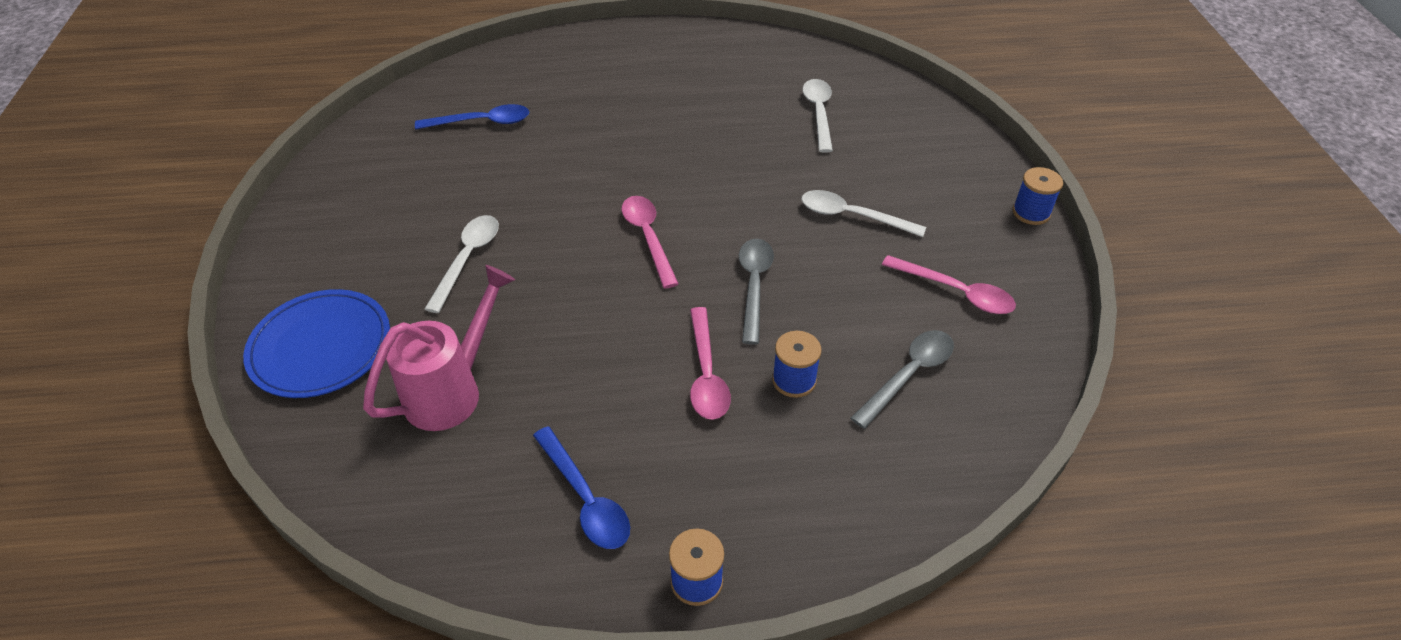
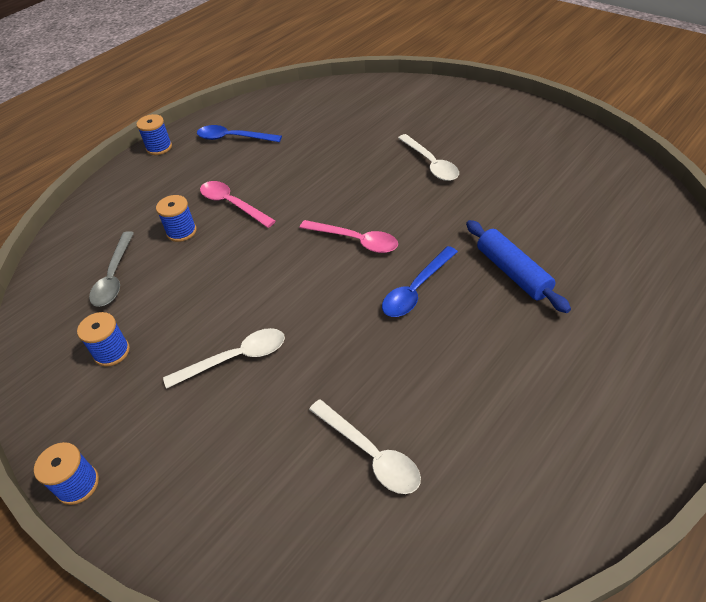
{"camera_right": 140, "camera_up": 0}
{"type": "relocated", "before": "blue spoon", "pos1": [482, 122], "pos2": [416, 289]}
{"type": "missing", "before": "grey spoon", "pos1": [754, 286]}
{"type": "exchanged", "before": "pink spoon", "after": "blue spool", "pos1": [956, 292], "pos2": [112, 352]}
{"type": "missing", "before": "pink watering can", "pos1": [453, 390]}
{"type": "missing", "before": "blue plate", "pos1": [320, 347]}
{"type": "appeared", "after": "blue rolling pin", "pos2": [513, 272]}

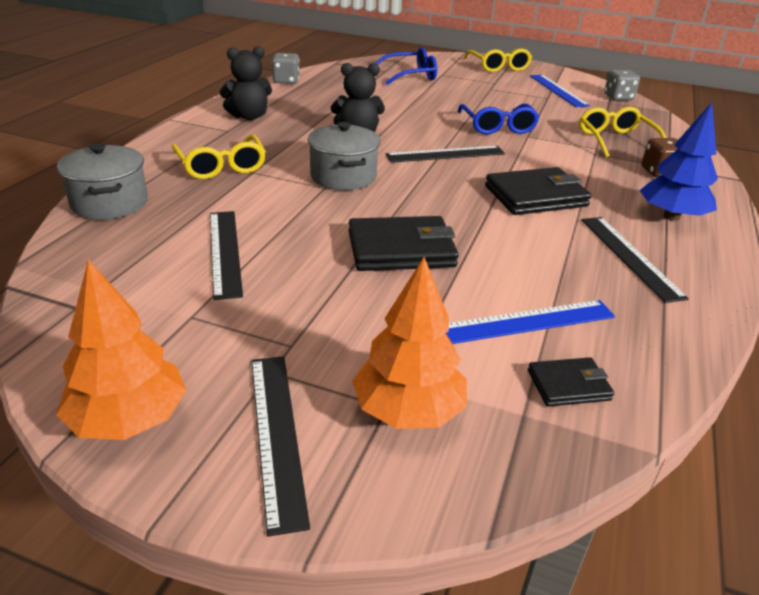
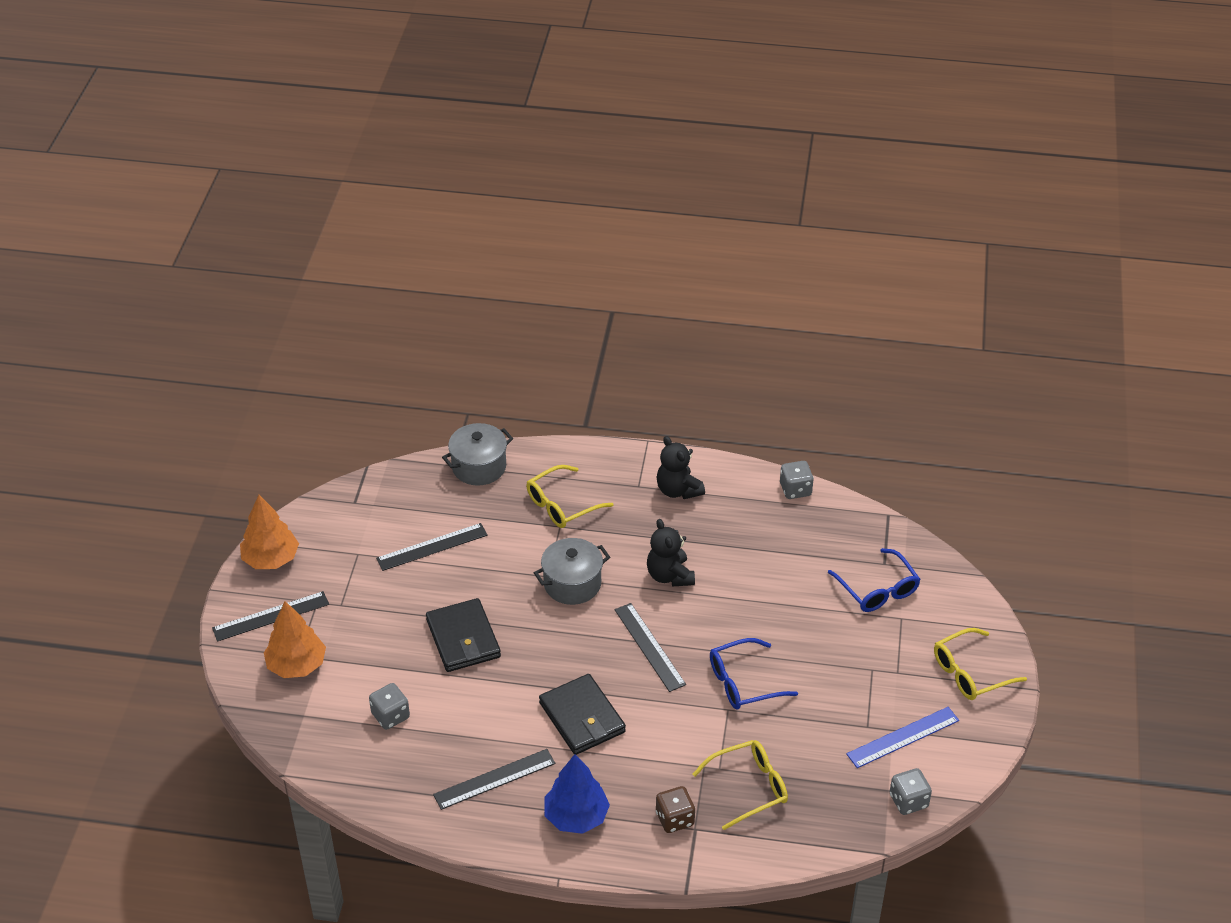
{"camera_right": 80, "camera_up": 10}
{"type": "exchanged", "before": "blue ruler", "after": "grey dice", "pos1": [528, 322], "pos2": [390, 716]}
{"type": "missing", "before": "black wallet", "pos1": [568, 385]}

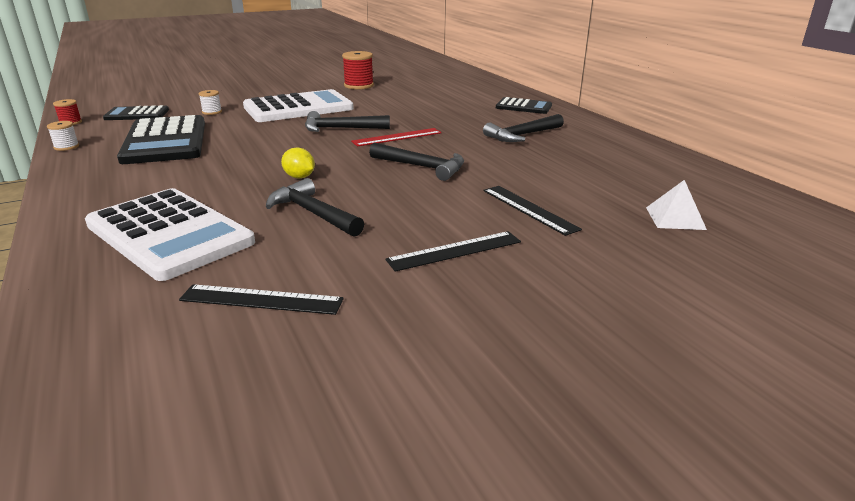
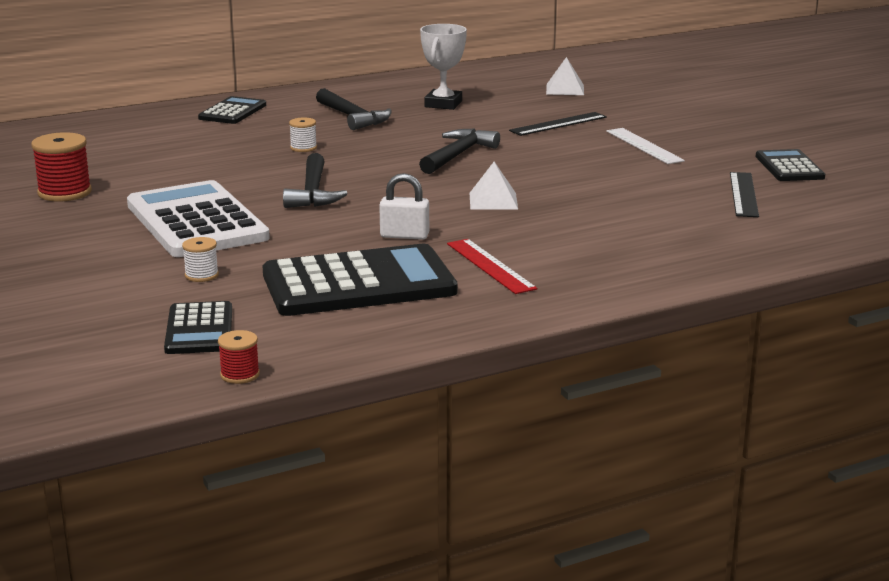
{"camera_right": -90, "camera_up": -5}
{"type": "relocated", "before": "white spool", "pos1": [66, 147], "pos2": [303, 148]}
{"type": "relocated", "before": "red ruler", "pos1": [397, 137], "pos2": [490, 266]}
{"type": "exchanged", "before": "yellow lemon", "after": "white pyramid", "pos1": [299, 177], "pos2": [493, 201]}
{"type": "missing", "before": "black hammer", "pos1": [312, 213]}
{"type": "missing", "before": "white calculator", "pos1": [169, 233]}
{"type": "colour", "before": "black ruler", "after": "white ruler", "pos1": [454, 251], "pos2": [644, 146]}
{"type": "appeared", "after": "white trophy", "pos2": [443, 104]}
{"type": "appeared", "after": "black calculator", "pos2": [789, 167]}
{"type": "appeared", "after": "white padlock", "pos2": [404, 236]}

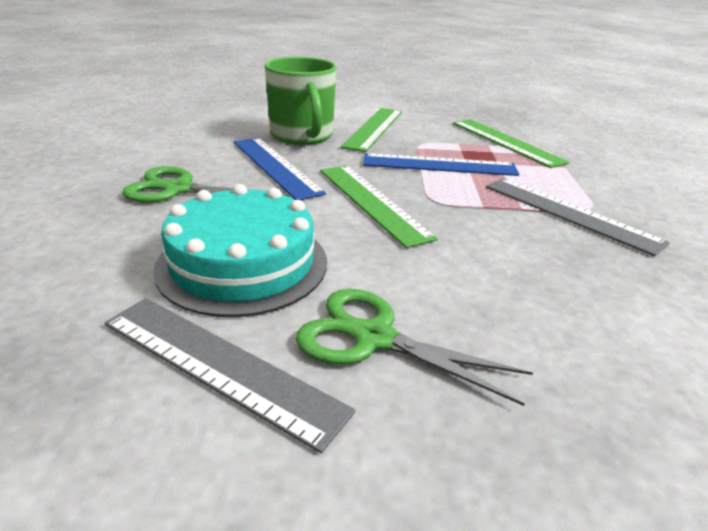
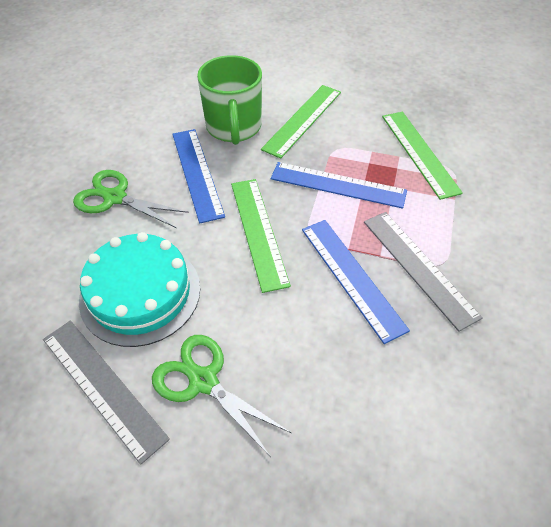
{"camera_right": 15, "camera_up": 20}
{"type": "appeared", "after": "blue ruler", "pos2": [351, 277]}

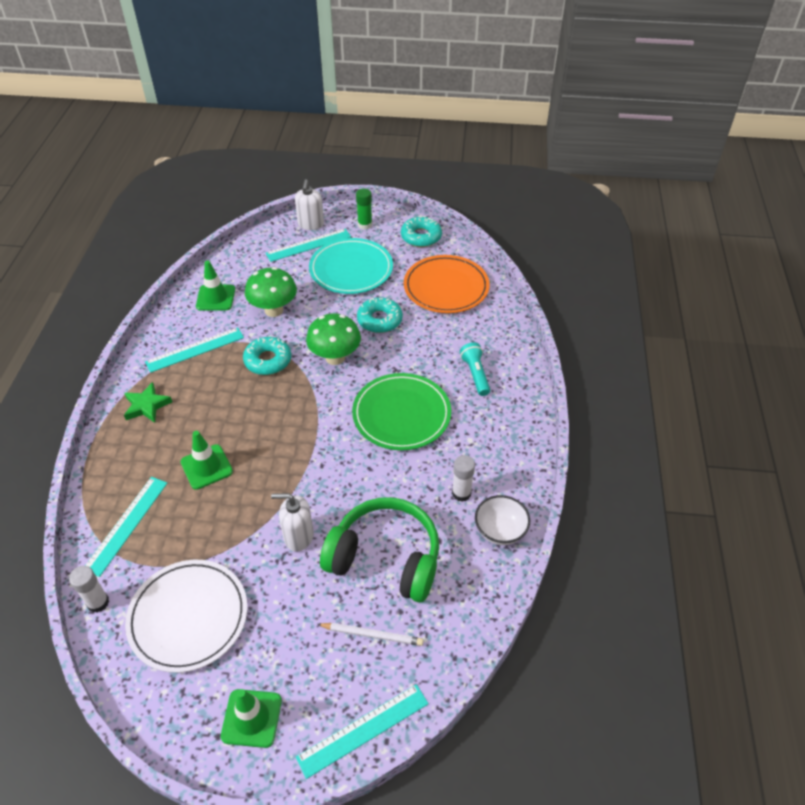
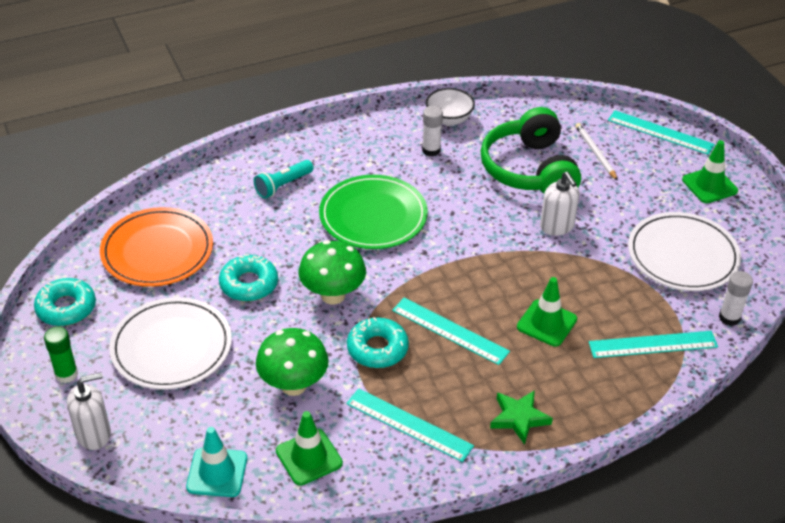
{"camera_right": -120, "camera_up": -5}
{"type": "relocated", "before": "turquoise ruler", "pos1": [308, 245], "pos2": [450, 331]}
{"type": "colour", "before": "turquoise plate", "after": "white plate", "pos1": [351, 269], "pos2": [171, 347]}
{"type": "appeared", "after": "turquoise traffic cone", "pos2": [217, 472]}

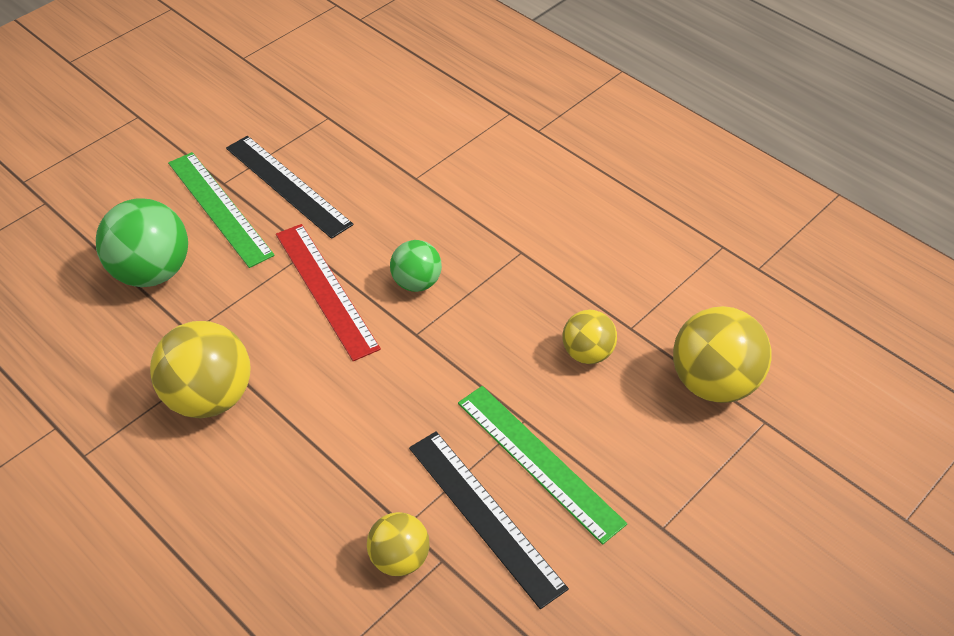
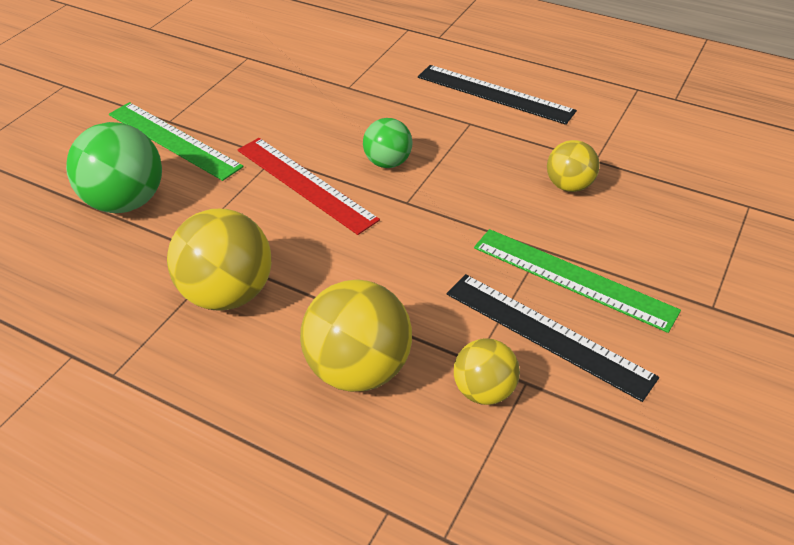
{"camera_right": -15, "camera_up": -5}
{"type": "relocated", "before": "black ruler", "pos1": [288, 185], "pos2": [494, 94]}
{"type": "relocated", "before": "yellow ball", "pos1": [713, 382], "pos2": [359, 369]}

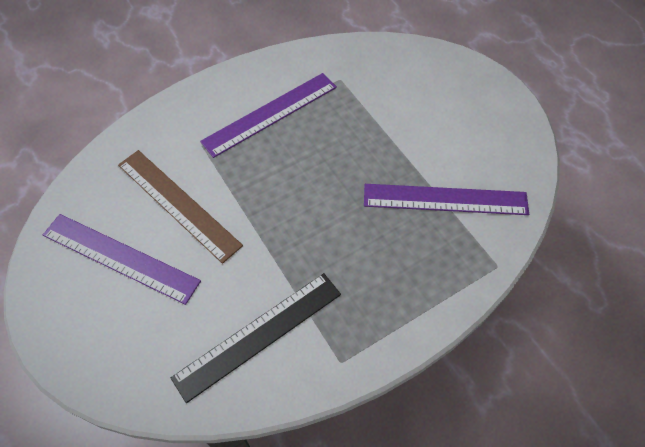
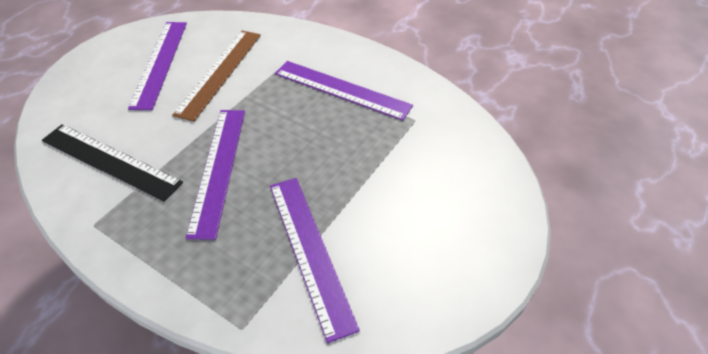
{"camera_right": 65, "camera_up": -10}
{"type": "appeared", "after": "purple ruler", "pos2": [218, 168]}

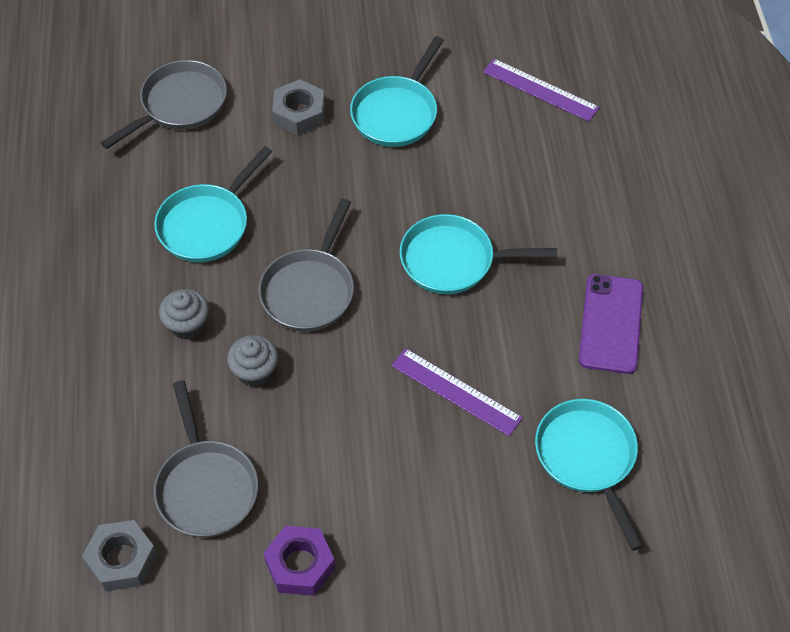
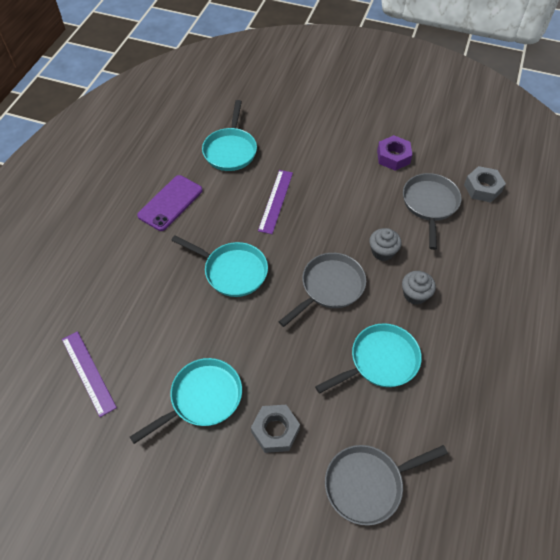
{"camera_right": -155, "camera_up": 0}
{"type": "spun", "before": "purple ruler", "pos1": [456, 392], "pos2": [276, 201], "turn": 45}

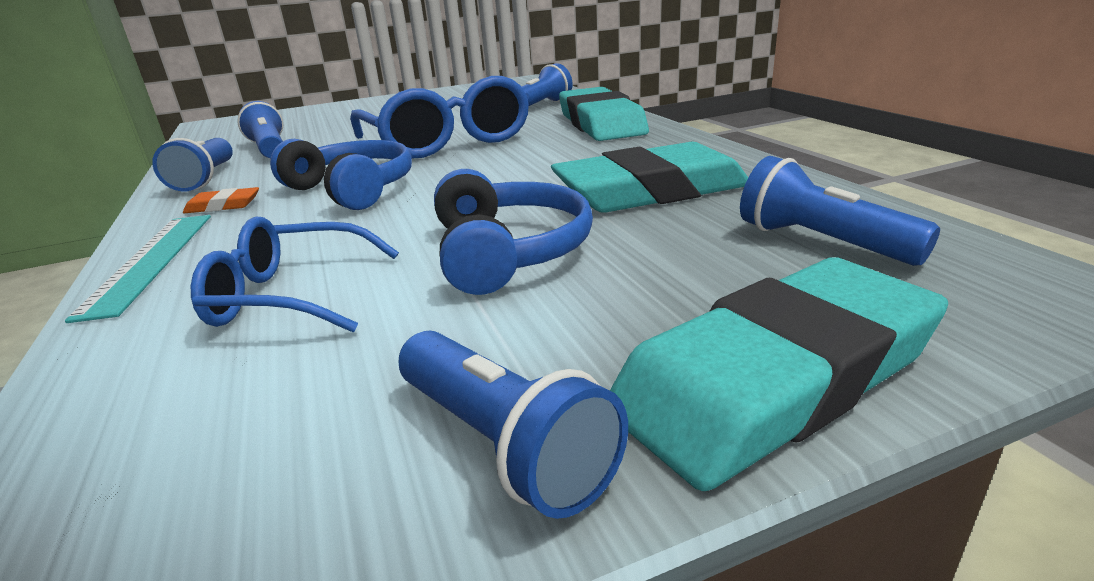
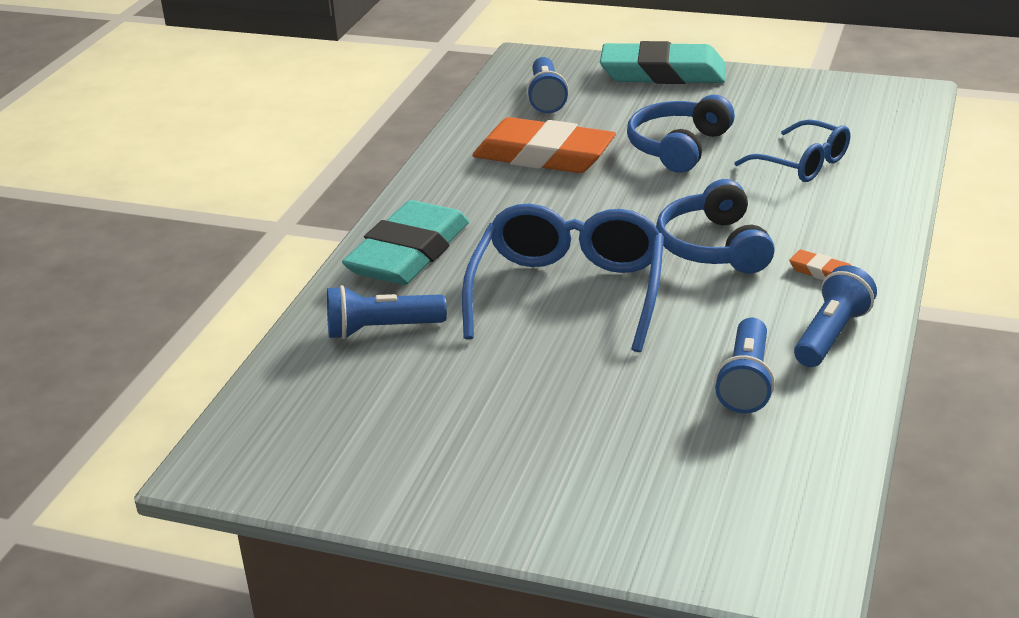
{"camera_right": -140, "camera_up": 5}
{"type": "colour", "before": "turquoise eraser", "after": "orange eraser", "pos1": [650, 191], "pos2": [544, 155]}
{"type": "missing", "before": "turquoise ruler", "pos1": [151, 261]}
{"type": "missing", "before": "blue flashlight", "pos1": [504, 444]}

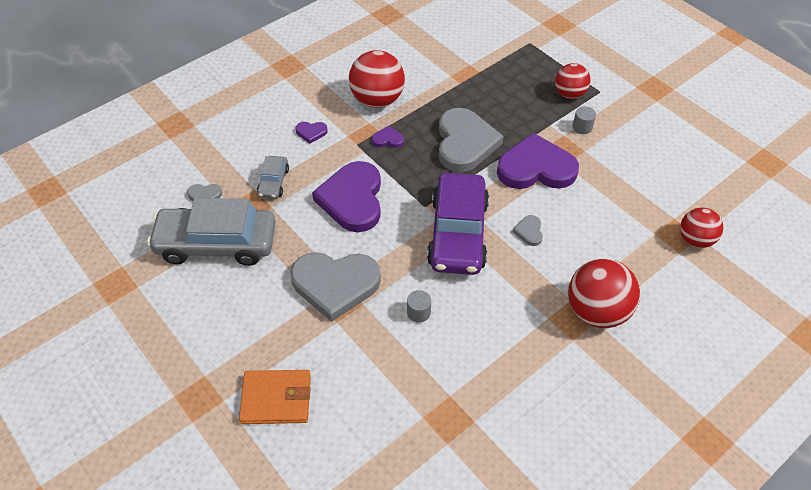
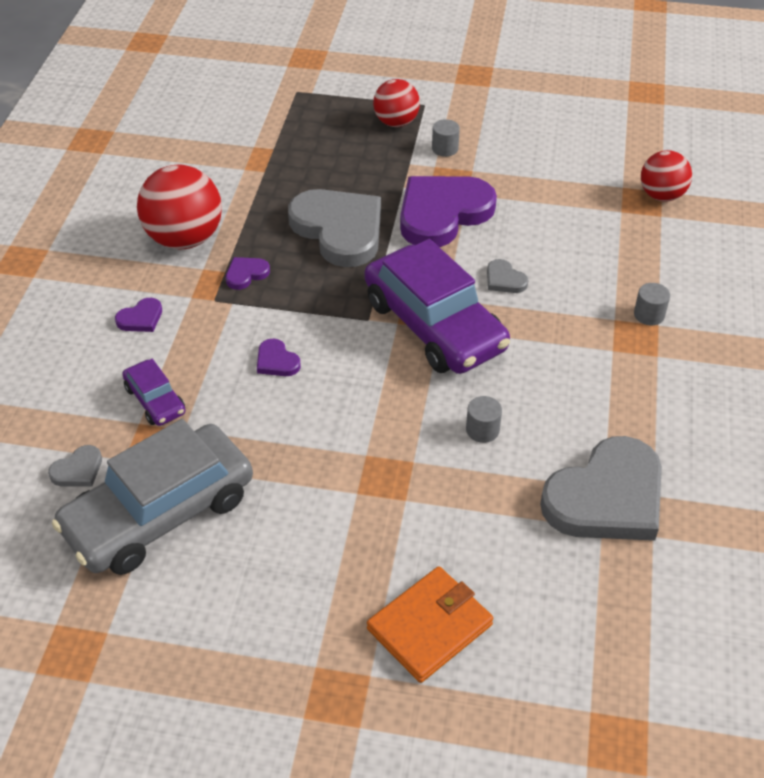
{"camera_right": -40, "camera_up": -5}
{"type": "colour", "before": "grey car", "after": "purple car", "pos1": [273, 182], "pos2": [155, 400]}
{"type": "size", "before": "purple heart", "pos1": [352, 199], "pos2": [276, 361], "scale": 0.41}
{"type": "relocated", "before": "grey heart", "pos1": [335, 284], "pos2": [606, 497]}
{"type": "exchanged", "before": "red ball", "after": "grey cylinder", "pos1": [596, 311], "pos2": [649, 315]}

